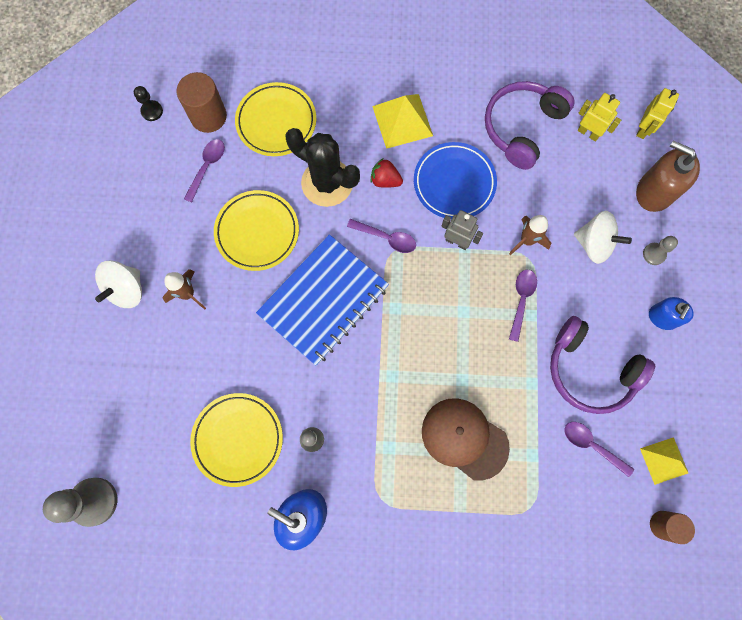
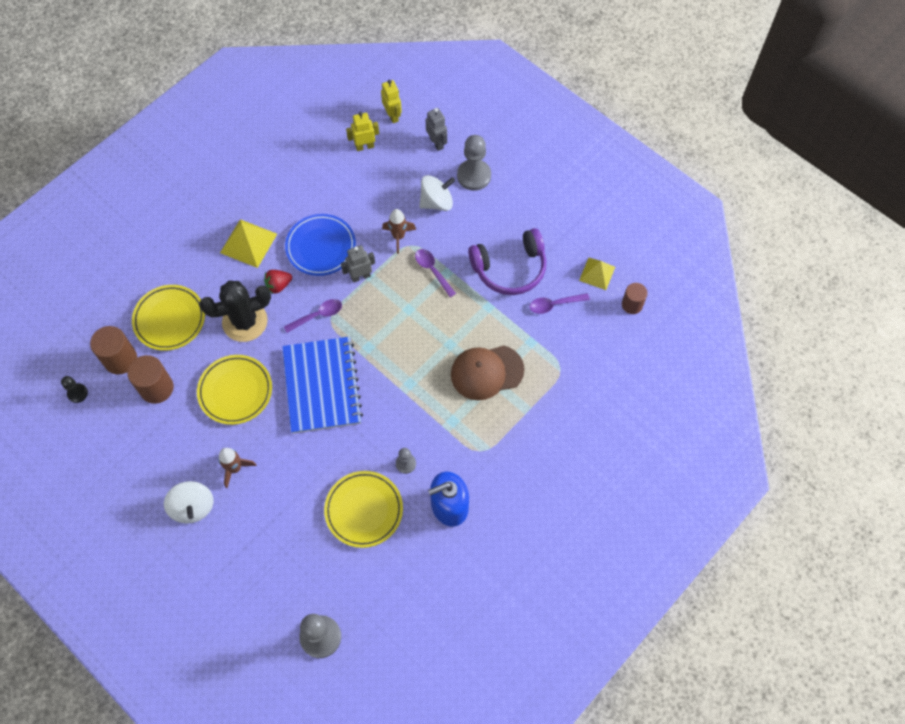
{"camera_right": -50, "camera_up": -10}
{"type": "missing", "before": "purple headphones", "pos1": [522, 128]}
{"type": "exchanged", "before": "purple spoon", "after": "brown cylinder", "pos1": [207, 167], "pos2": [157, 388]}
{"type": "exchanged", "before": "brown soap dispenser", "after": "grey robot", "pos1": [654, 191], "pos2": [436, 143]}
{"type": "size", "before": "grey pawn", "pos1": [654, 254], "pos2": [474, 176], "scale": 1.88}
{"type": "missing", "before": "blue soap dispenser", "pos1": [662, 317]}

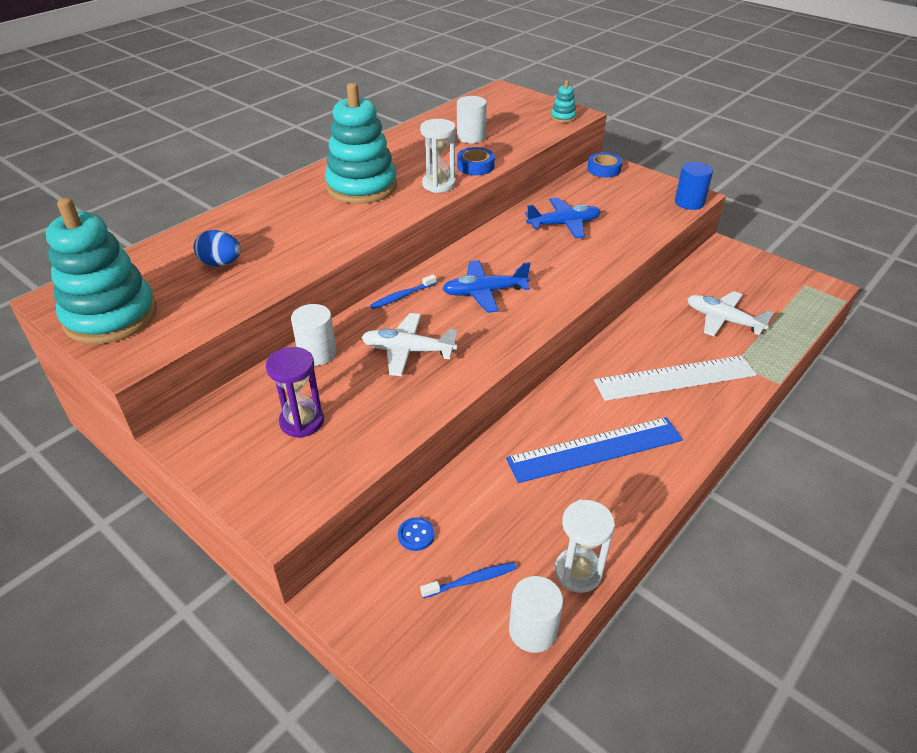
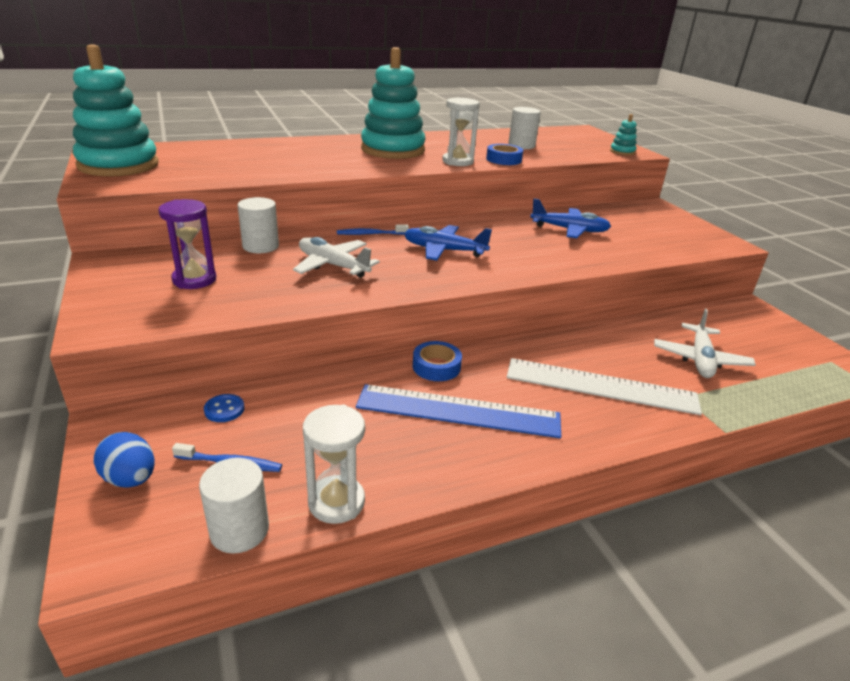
{"camera_right": 25, "camera_up": -10}
{"type": "relocated", "before": "blue tape", "pos1": [604, 169], "pos2": [436, 366]}
{"type": "missing", "before": "blue cylinder", "pos1": [689, 202]}
{"type": "relocated", "before": "blue egg", "pos1": [221, 263], "pos2": [130, 479]}
{"type": "spun", "before": "white plane", "pos1": [723, 320], "pos2": [700, 359], "turn": -135}

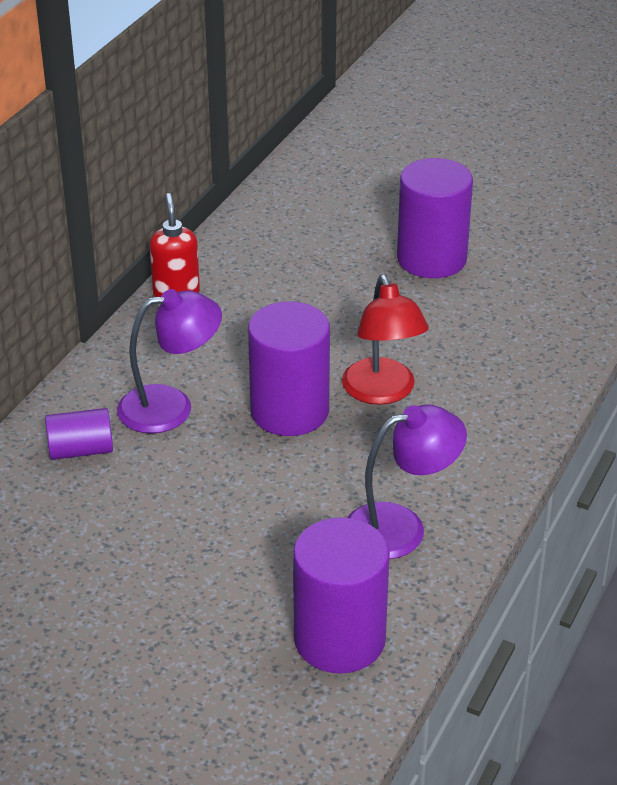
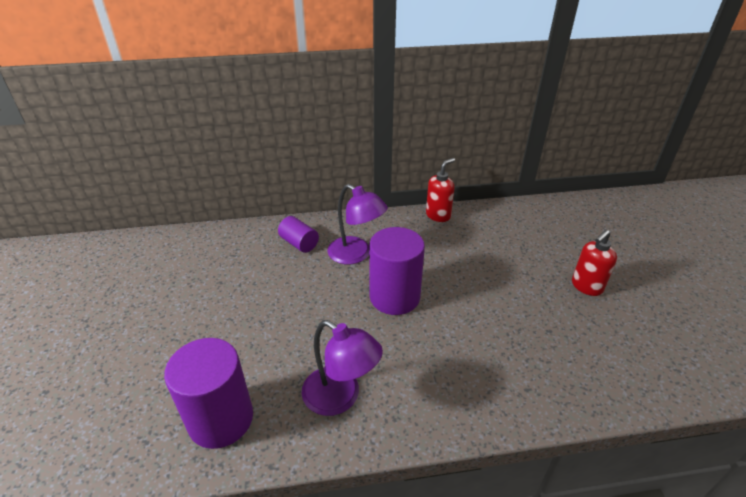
{"camera_right": 55, "camera_up": 0}
{"type": "exchanged", "before": "purple cylinder", "after": "red soap dispenser", "pos1": [431, 259], "pos2": [586, 287]}
{"type": "missing", "before": "red lamp", "pos1": [382, 392]}

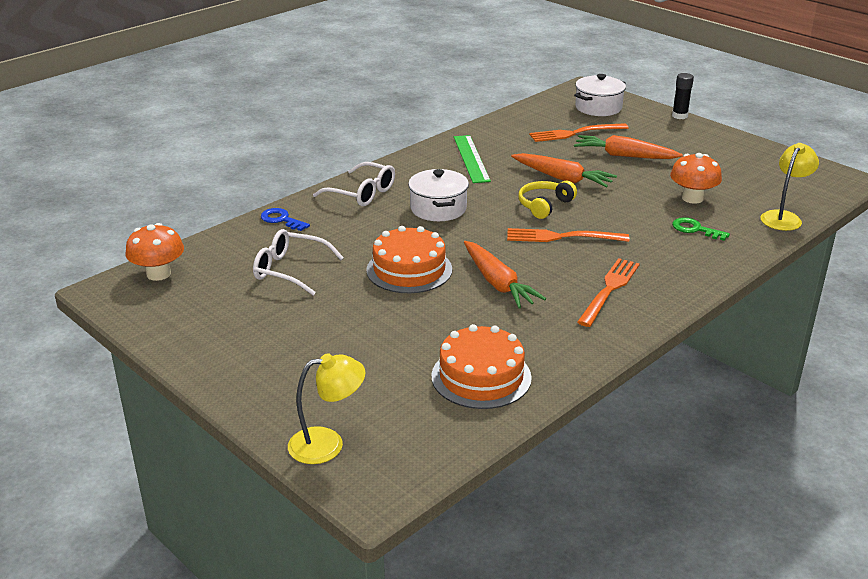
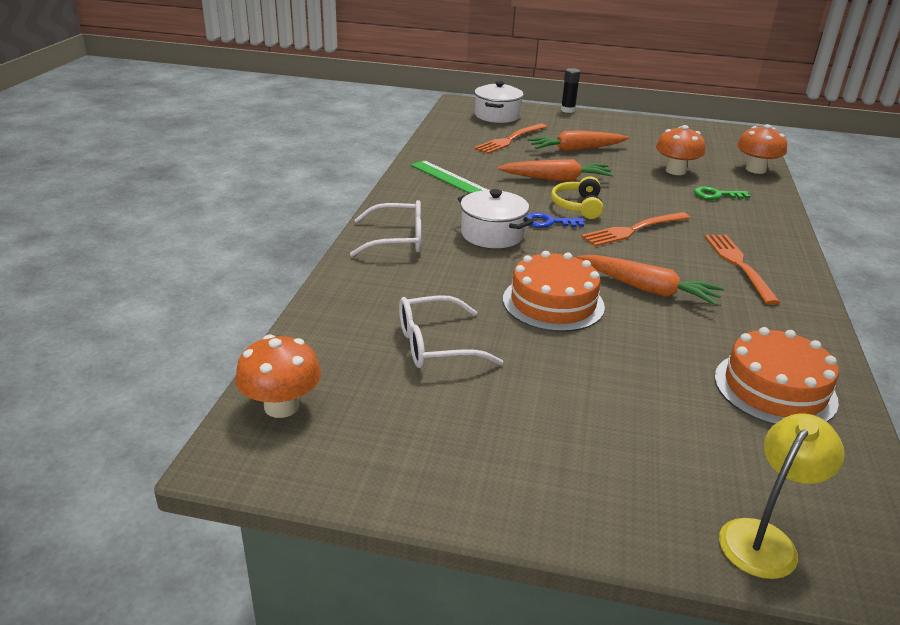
{"camera_right": -35, "camera_up": 0}
{"type": "exchanged", "before": "yellow lamp", "after": "orange mushroom", "pos1": [784, 217], "pos2": [755, 169]}
{"type": "relocated", "before": "blue key", "pos1": [281, 220], "pos2": [548, 222]}

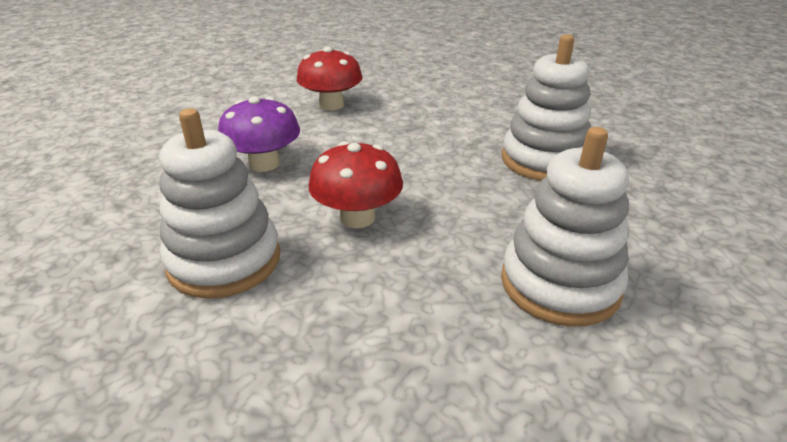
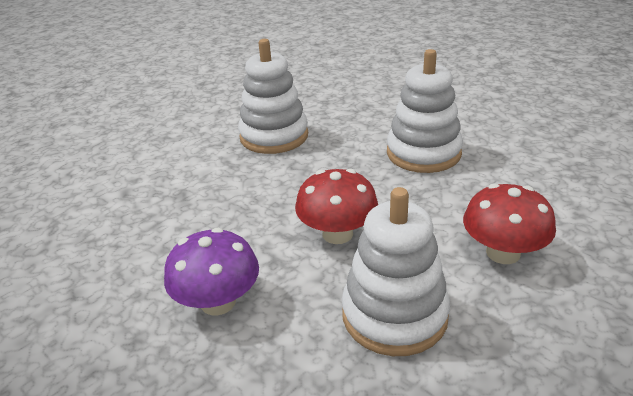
{"camera_right": -80, "camera_up": 0}
{"type": "relocated", "before": "red mushroom", "pos1": [331, 105], "pos2": [503, 253]}

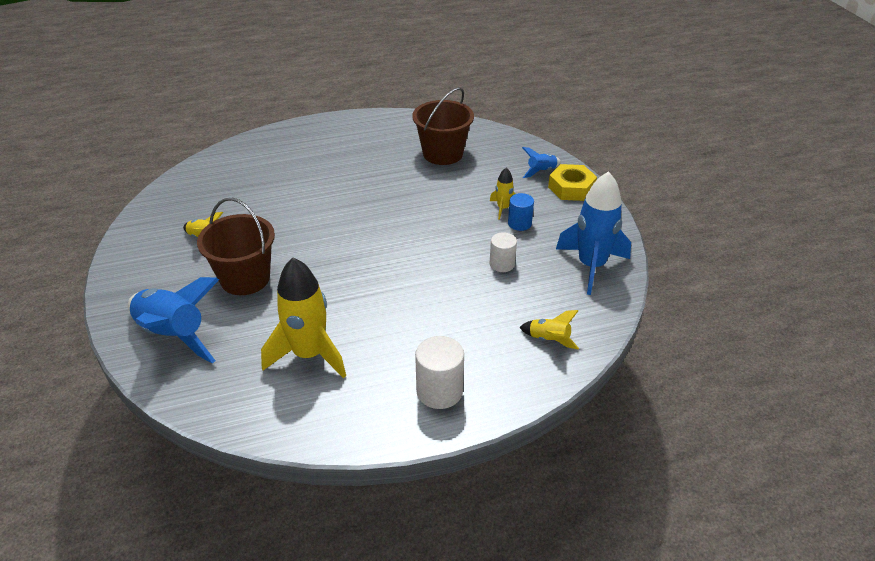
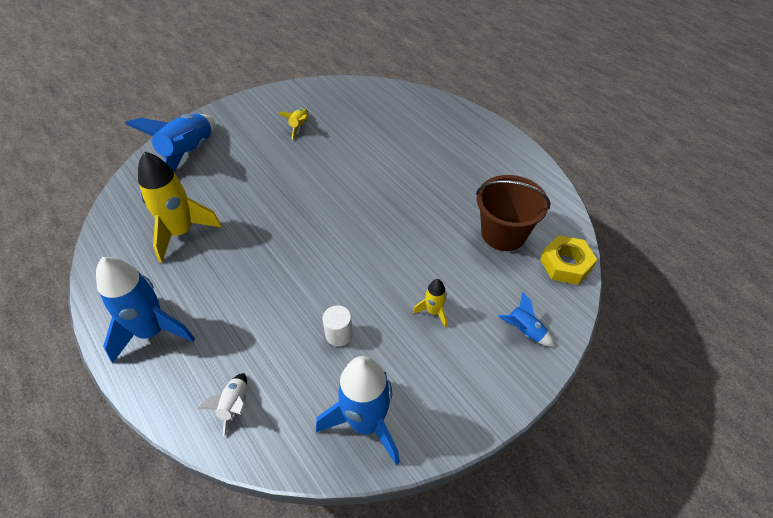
{"camera_right": 70, "camera_up": 10}
{"type": "relocated", "before": "yellow nut", "pos1": [571, 188], "pos2": [566, 264]}
{"type": "missing", "before": "blue cylinder", "pos1": [519, 223]}
{"type": "missing", "before": "brown bucket", "pos1": [245, 278]}
{"type": "colour", "before": "yellow rocket", "after": "white rocket", "pos1": [549, 340], "pos2": [234, 405]}
{"type": "exchanged", "before": "white cylinder", "after": "blue rocket", "pos1": [439, 391], "pos2": [152, 331]}

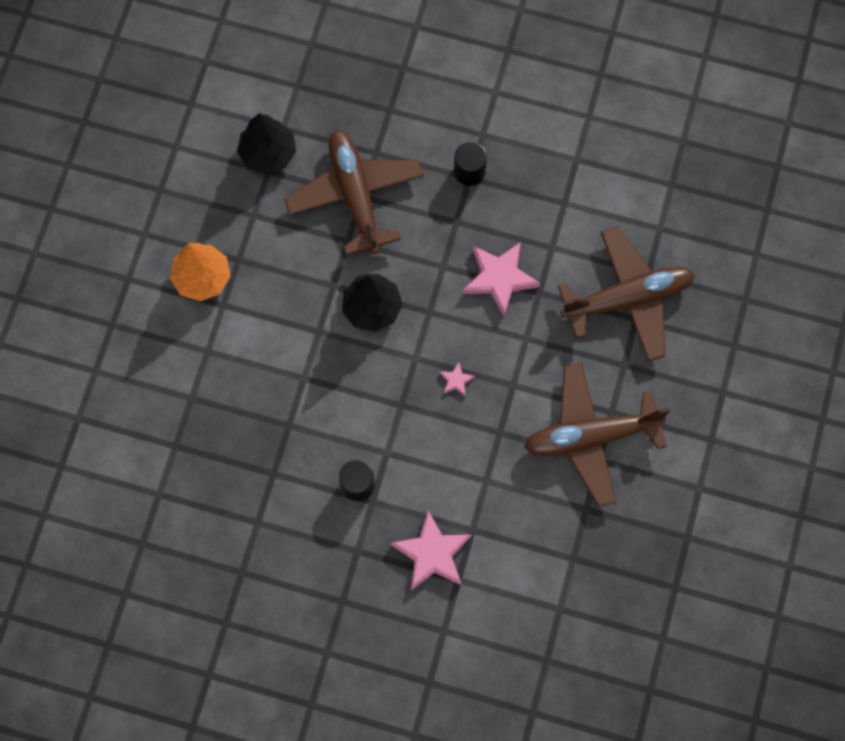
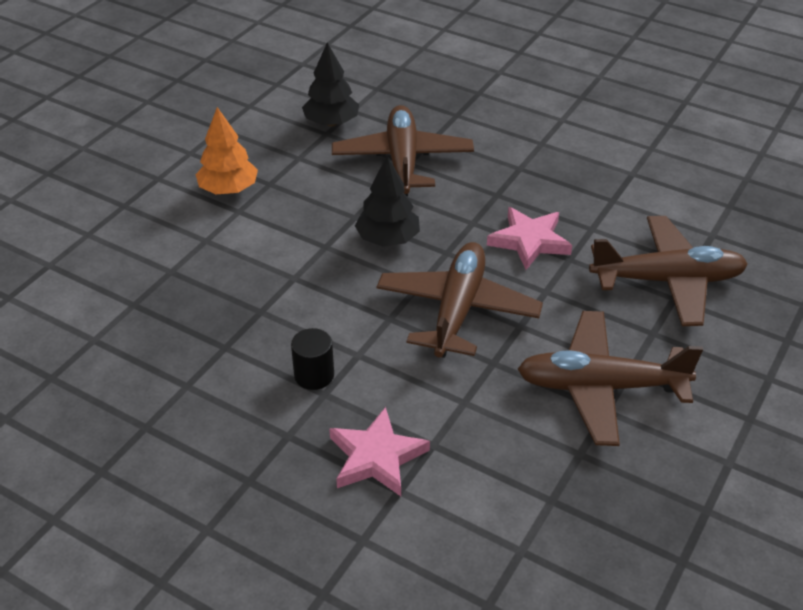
{"camera_right": 15, "camera_up": -30}
{"type": "missing", "before": "black cylinder", "pos1": [469, 171]}
{"type": "exchanged", "before": "pink star", "after": "brown plane", "pos1": [456, 380], "pos2": [457, 310]}

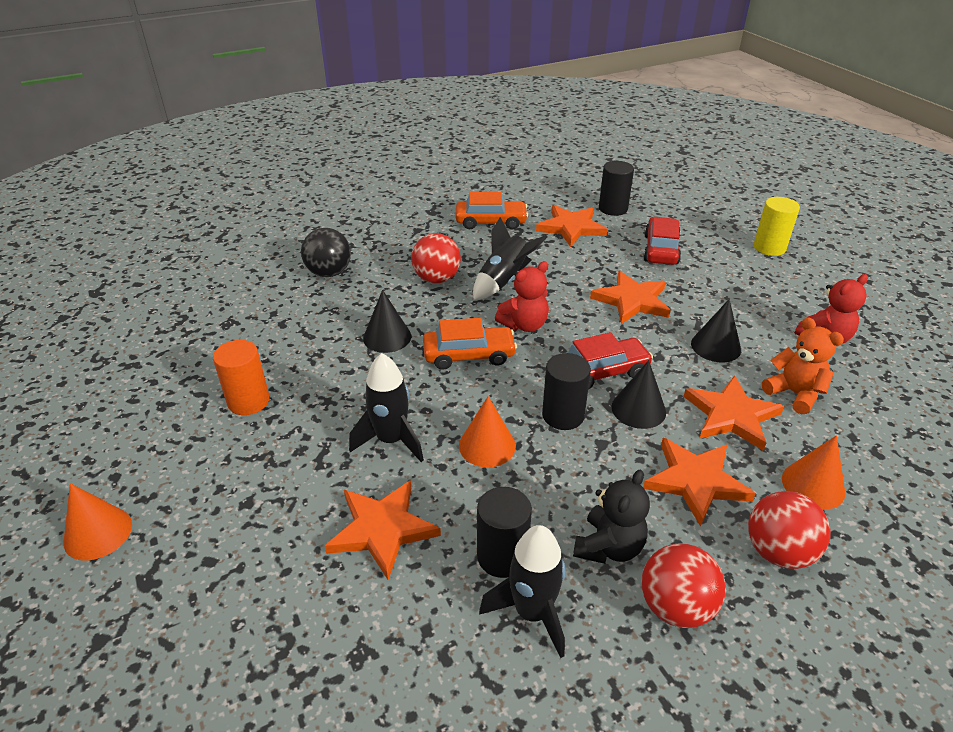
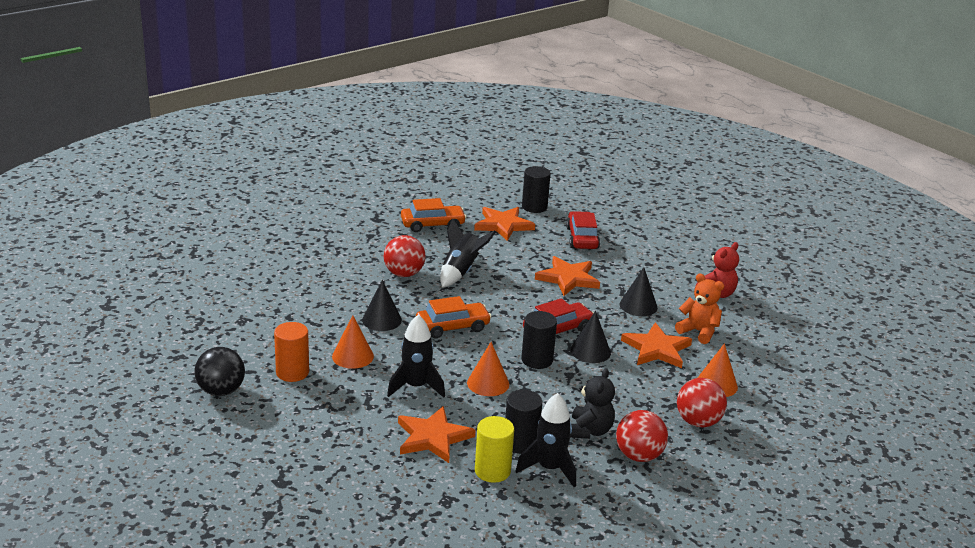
{"camera_right": -15, "camera_up": -10}
{"type": "relocated", "before": "yellow cylinder", "pos1": [769, 248], "pos2": [492, 471]}
{"type": "relocated", "before": "black ball", "pos1": [329, 273], "pos2": [221, 391]}
{"type": "missing", "before": "red teddy bear", "pos1": [524, 325]}
{"type": "missing", "before": "orange star", "pos1": [695, 481]}
{"type": "relocated", "before": "orange cone", "pos1": [98, 533], "pos2": [352, 356]}

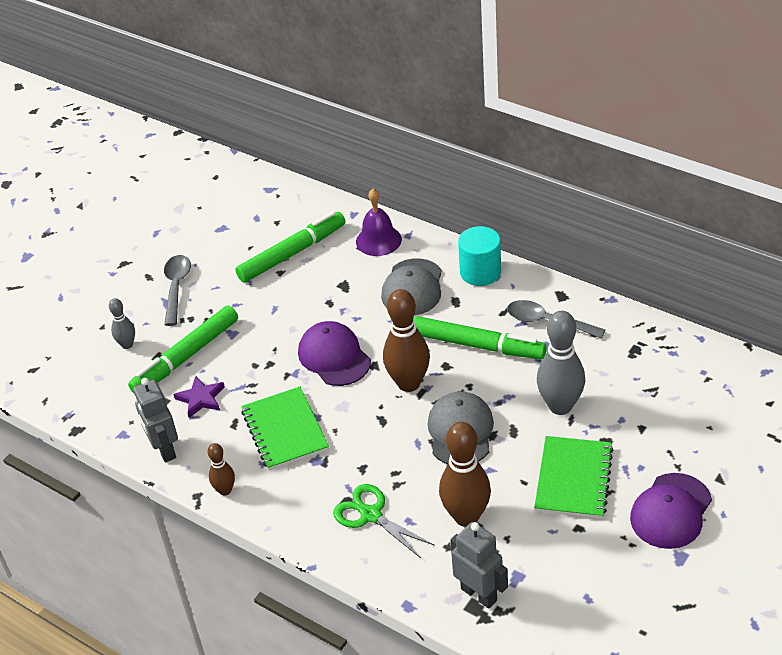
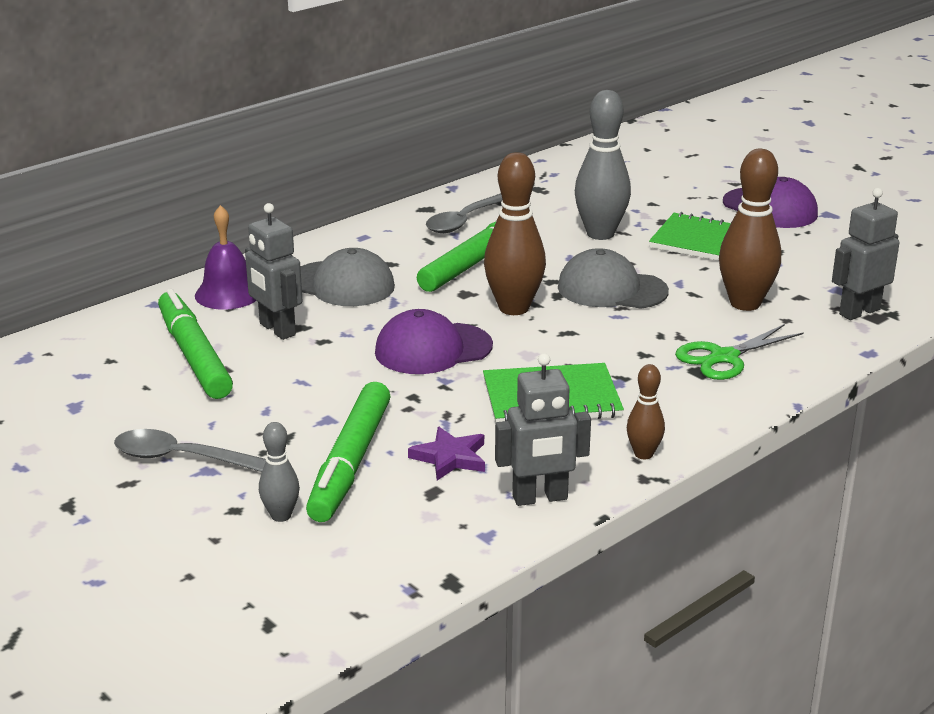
{"camera_right": -80, "camera_up": -15}
{"type": "missing", "before": "turquoise cylinder", "pos1": [480, 272]}
{"type": "spun", "before": "green marker", "pos1": [186, 357], "pos2": [350, 463], "turn": 45}
{"type": "appeared", "after": "grey robot", "pos2": [277, 329]}

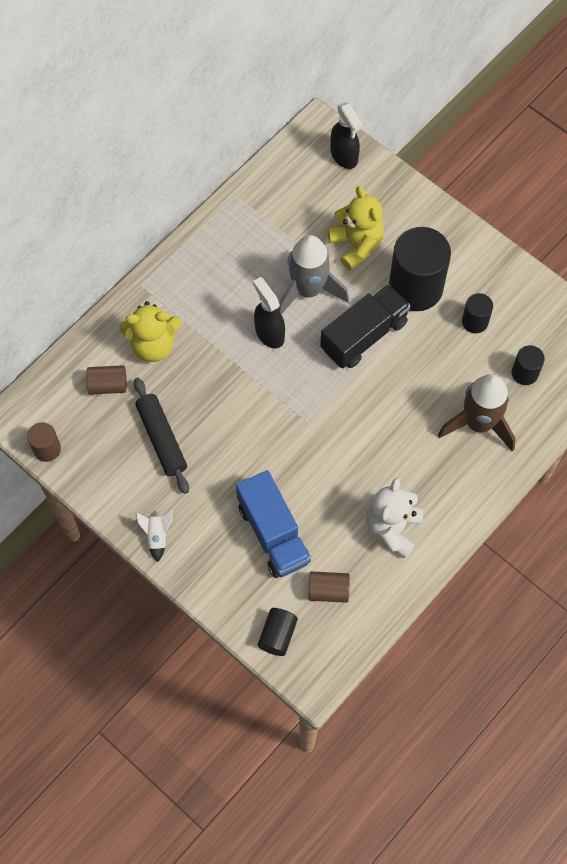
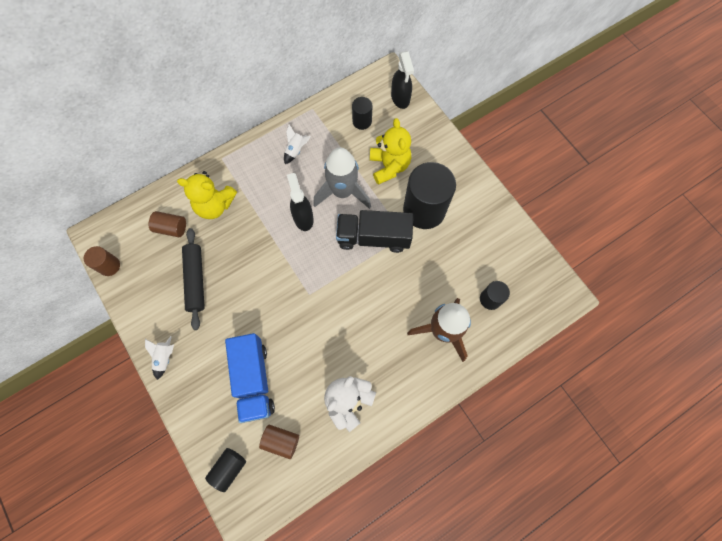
{"camera_right": 15, "camera_up": 5}
{"type": "spun", "before": "black truck", "pos1": [364, 335], "pos2": [373, 237], "turn": -150}
{"type": "relocated", "before": "black cylinder", "pos1": [475, 321], "pos2": [362, 121]}
{"type": "appeared", "after": "white rocket", "pos2": [296, 150]}

